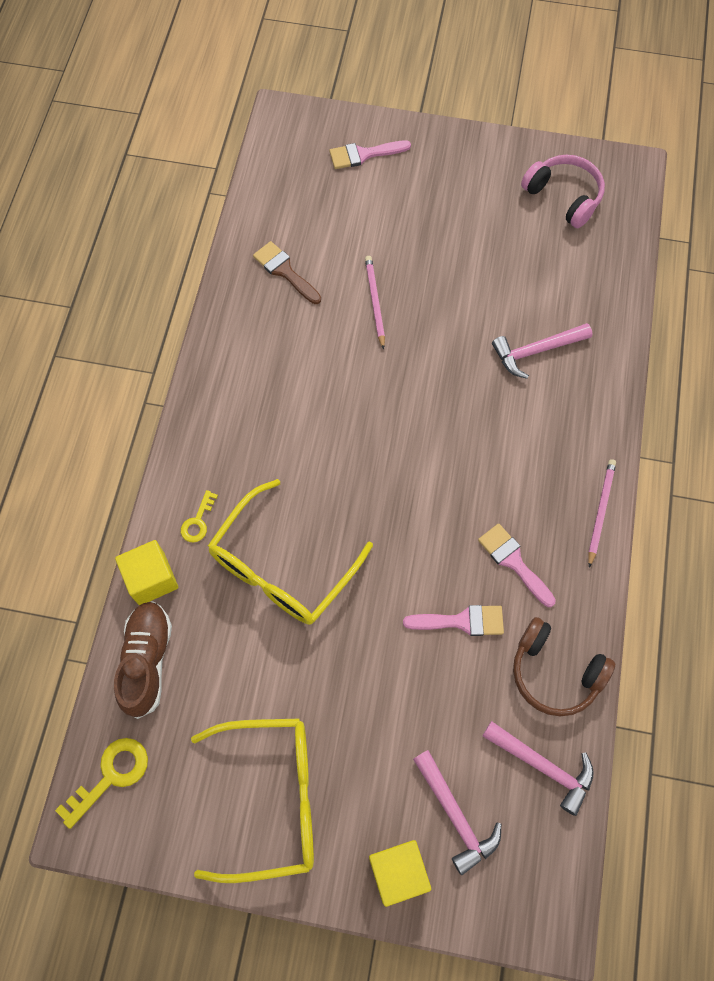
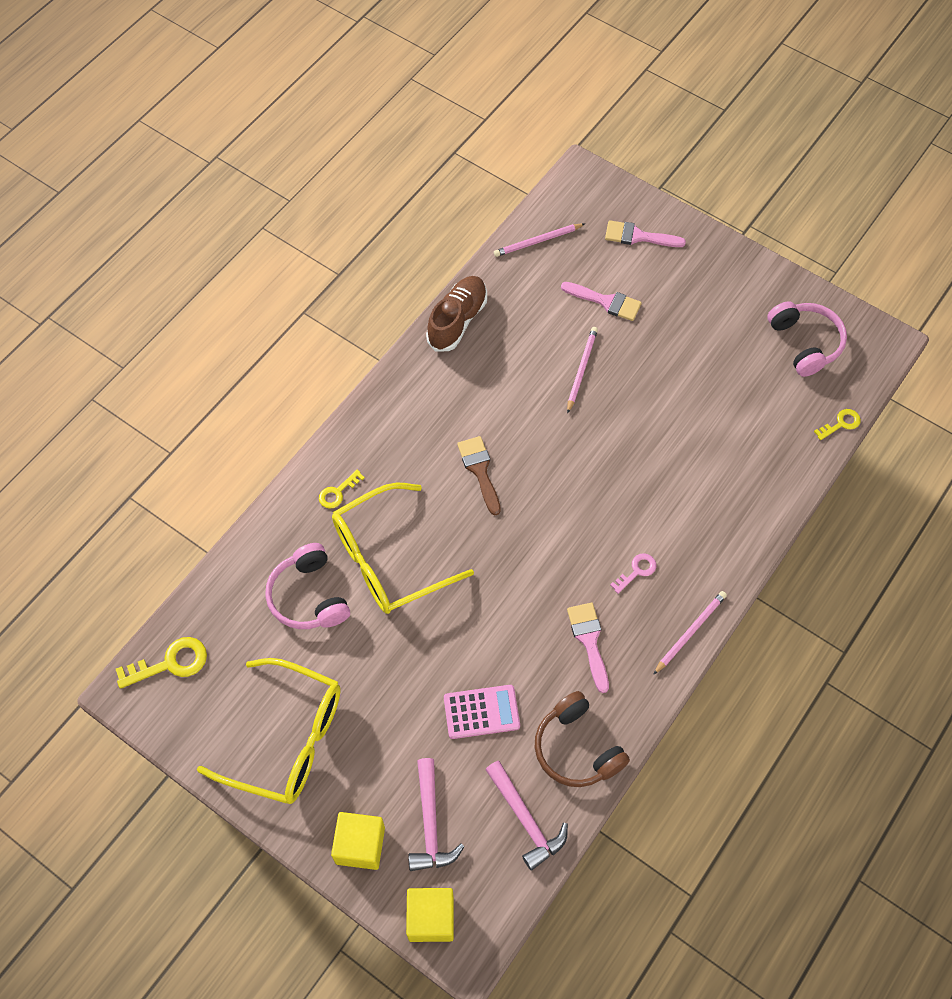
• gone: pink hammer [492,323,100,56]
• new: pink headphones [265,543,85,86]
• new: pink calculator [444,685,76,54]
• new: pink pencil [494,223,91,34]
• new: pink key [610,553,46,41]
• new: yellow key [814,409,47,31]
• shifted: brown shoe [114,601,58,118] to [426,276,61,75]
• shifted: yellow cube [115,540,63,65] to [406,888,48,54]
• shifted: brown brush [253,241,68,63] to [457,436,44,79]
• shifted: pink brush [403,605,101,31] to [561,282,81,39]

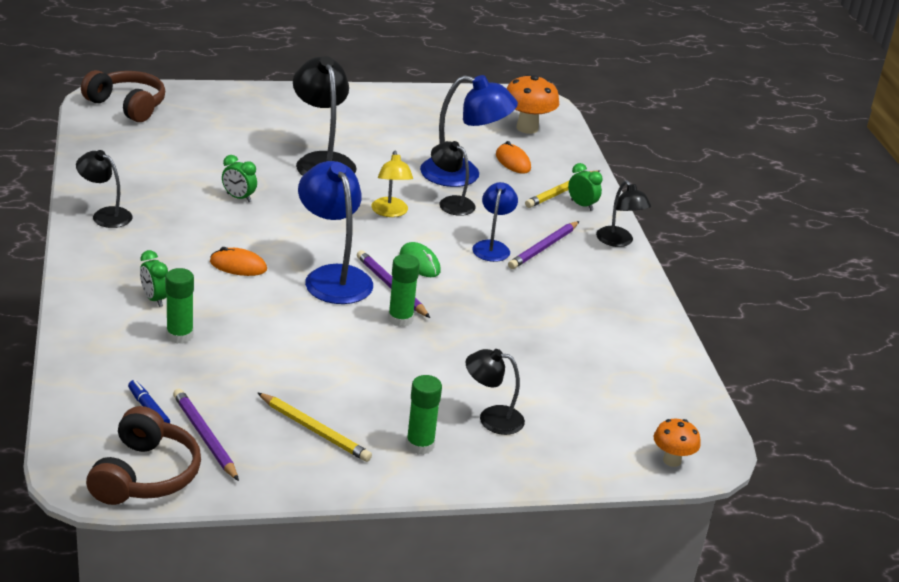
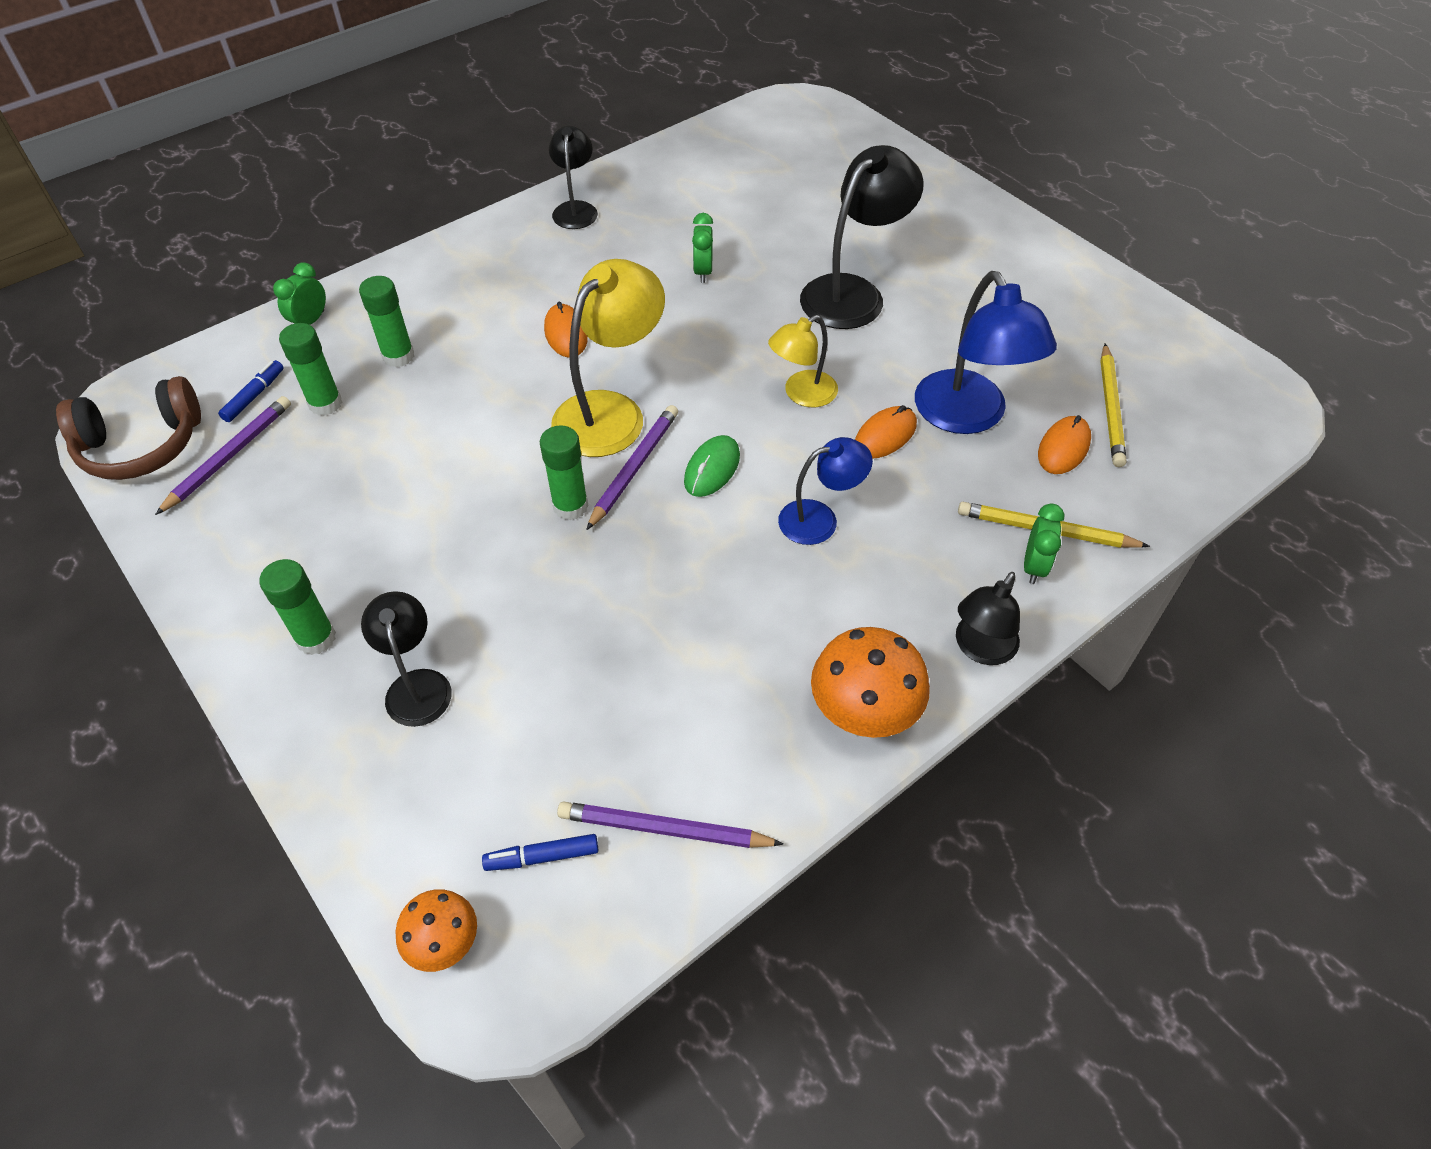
• gone: brown headphones [81,70,84,52]
• new: green glue stick [279,323,63,93]
• new: blue marker [482,834,116,37]
• shifted: green clock [140,250,28,57] to [273,262,53,63]
• shifted: yellow pencil [257,392,115,70] to [1100,343,27,124]
• shifted: orange mushroom [507,74,52,60] to [811,627,119,111]
• shifted: purple pencil [508,221,71,48] to [557,801,227,47]
• swapped: black lamp [431,141,45,75] to orange mouse [855,405,62,54]
• repainted: blue lamp [298,161,75,143] to yellow lamp [551,259,114,198]

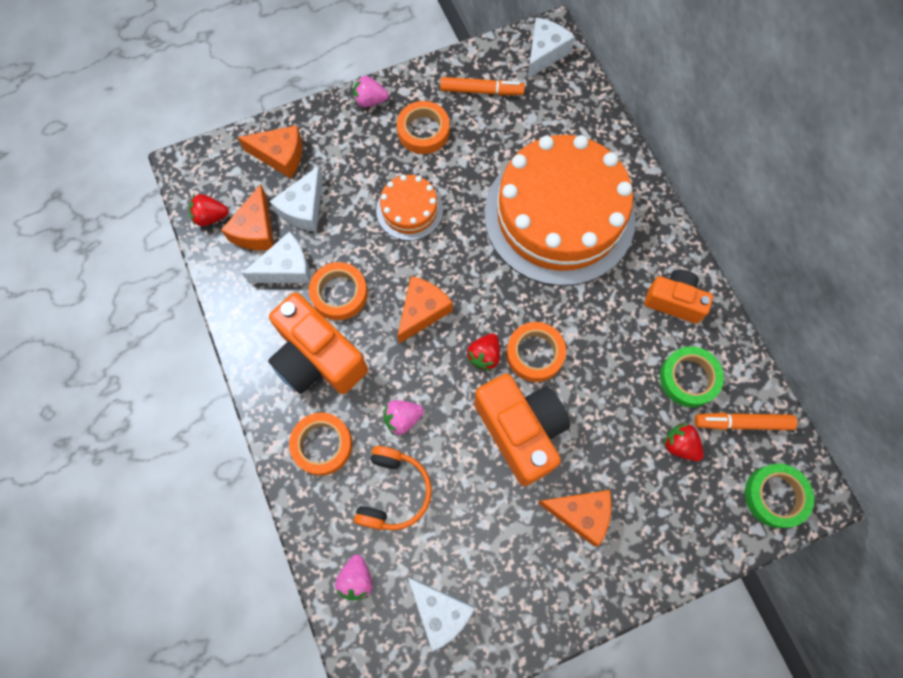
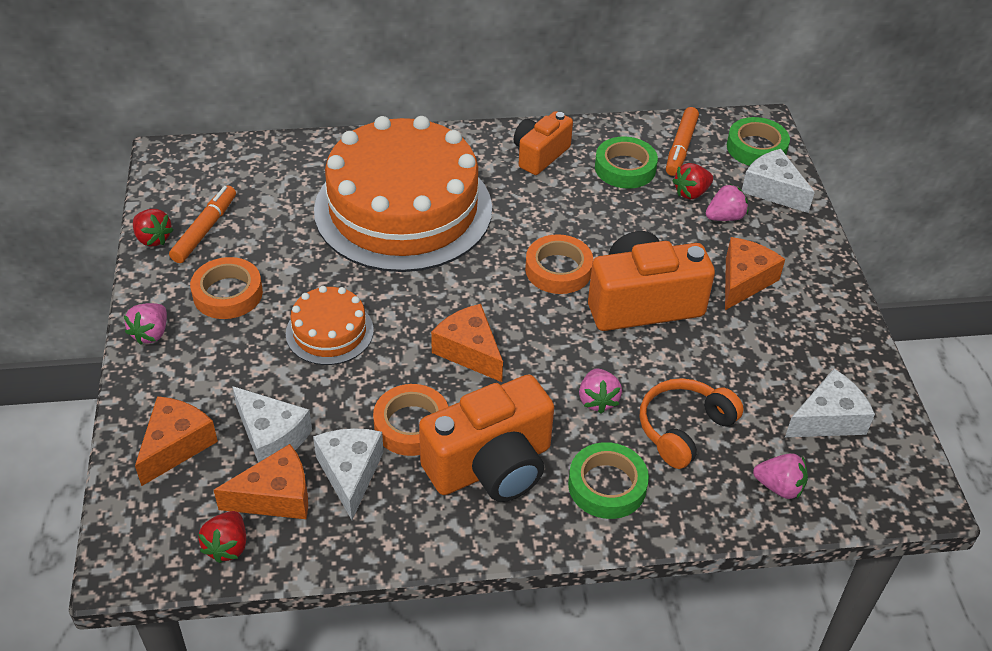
• new: pink strawberry [706,184,42,37]
• shifted: red strawberry [466,333,34,38] to [133,209,40,37]
• shifted: white cheese [527,18,48,61] to [742,149,73,64]
• repainted: orange tape [289,413,63,63] to green tape [568,442,81,77]
• rotated: orange cheese [221,184,53,66] = [214,444,94,75] 45 degrees counterclockwise
• rotated: orange headphones [354,446,78,84] = [640,378,103,91] 75 degrees counterclockwise

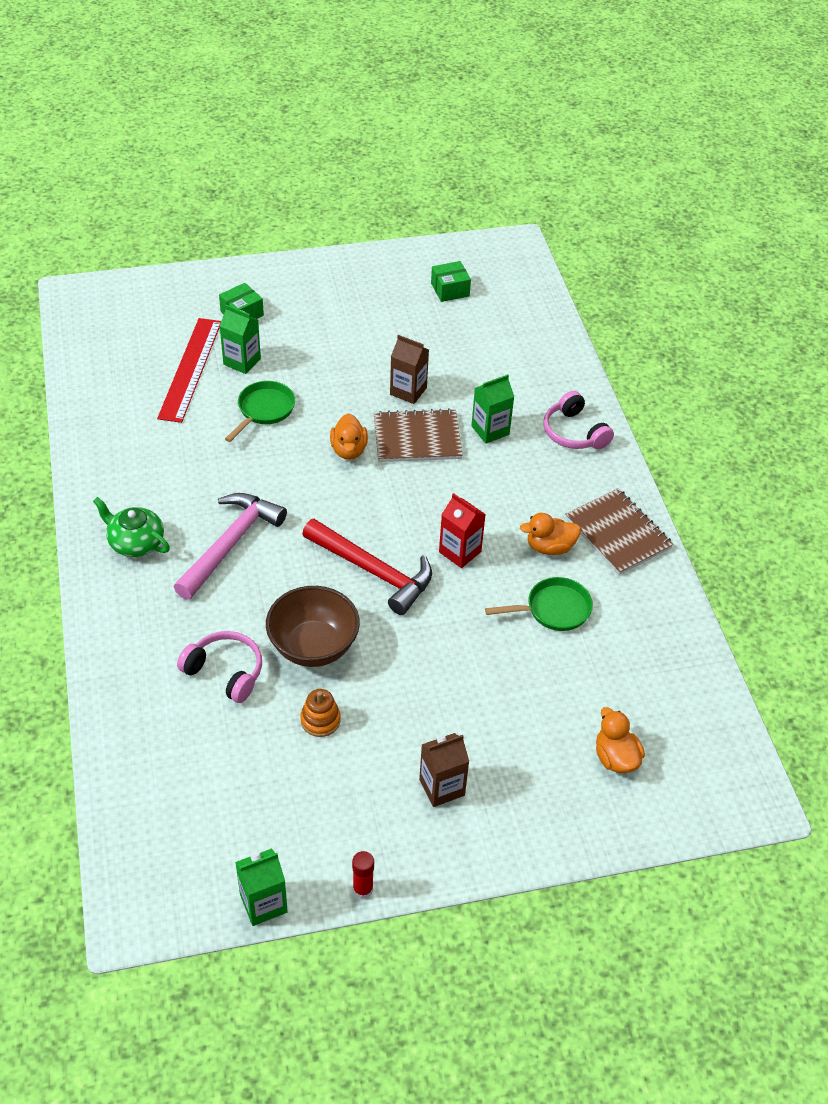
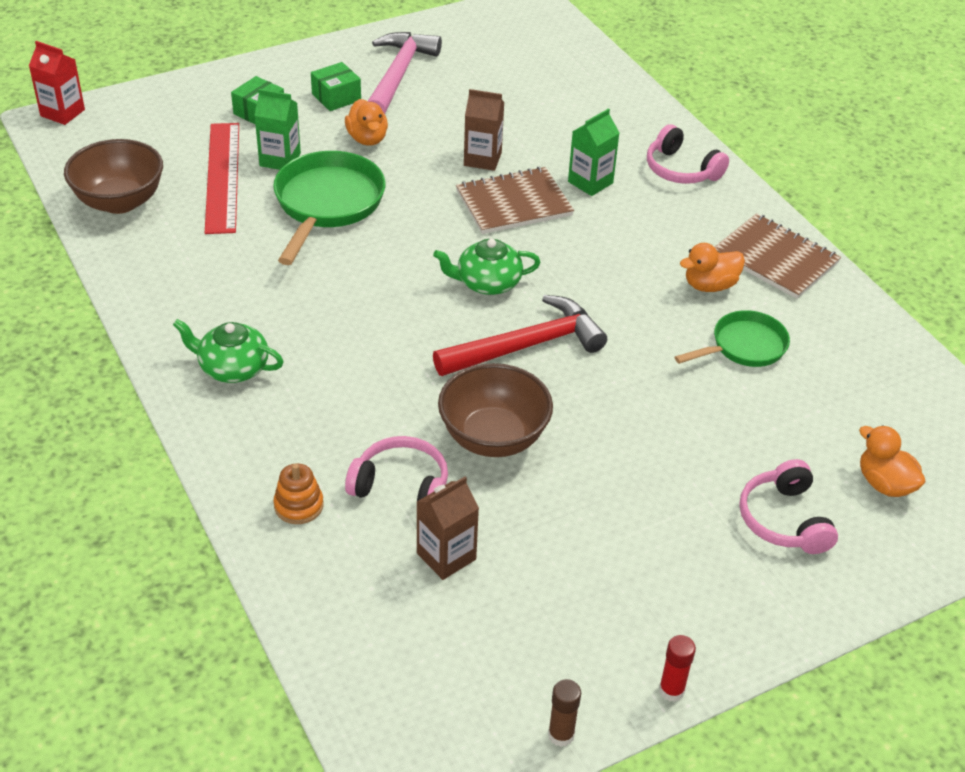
• new: brown bowl [64,139,99,75]
• new: green teapot [433,239,108,56]
• new: pink headphones [739,459,99,95]
• shifted: pink hammer [174,493,113,107] to [367,32,75,82]
• shifted: orange stacking toy [300,689,41,48] to [274,463,49,61]
• shifted: orange duck [330,413,38,47] to [345,99,43,47]
• shifted: brown carton [419,733,50,74] to [417,477,62,103]
• shifted: green box [431,261,40,41] to [311,62,50,49]
• shifted: red carton [439,493,47,75] to [29,41,56,84]
• swapped: green carton [235,848,53,78] to brown glue stick [548,679,33,68]
• rotated: red hammer [302,519,130,96] = [433,295,174,81] 45 degrees counterclockwise
• scaled: green pan [225,381,70,61] = [273,151,113,114] x1.63

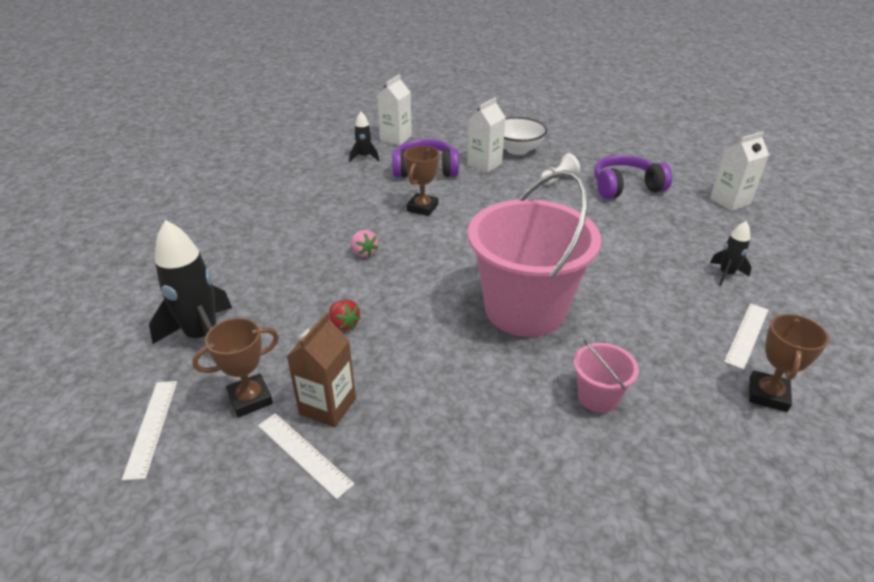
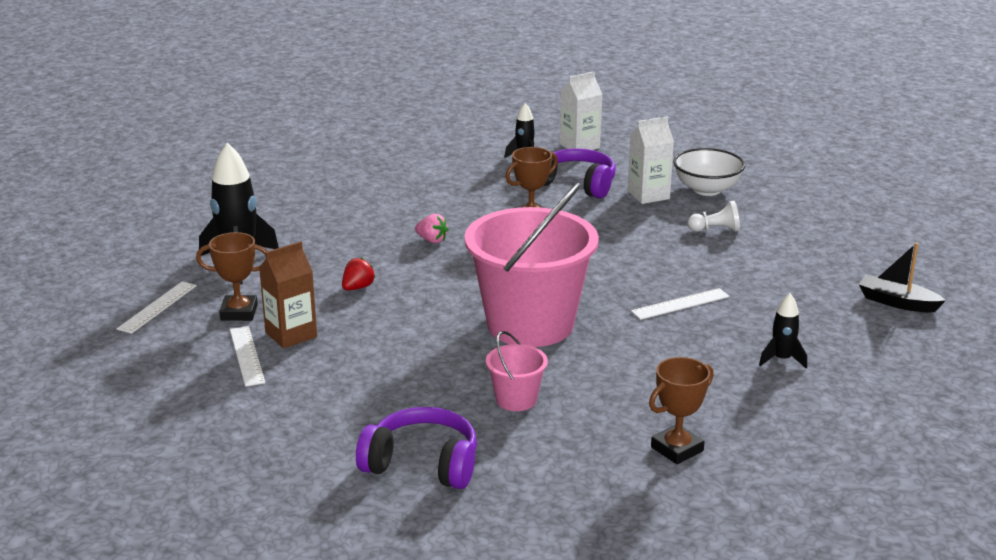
• shifted: purple headphones [594,155,78,44] to [356,407,121,82]
• shifted: white ruler [724,303,44,67] to [631,288,99,32]
• swapped: white carton [710,131,59,80] to black boat [859,243,87,70]
• rotated: red strawberry [329,299,32,32] = [342,258,34,32] 135 degrees counterclockwise
• rotated: pink strawberry [351,230,27,27] = [415,214,34,29] 60 degrees counterclockwise

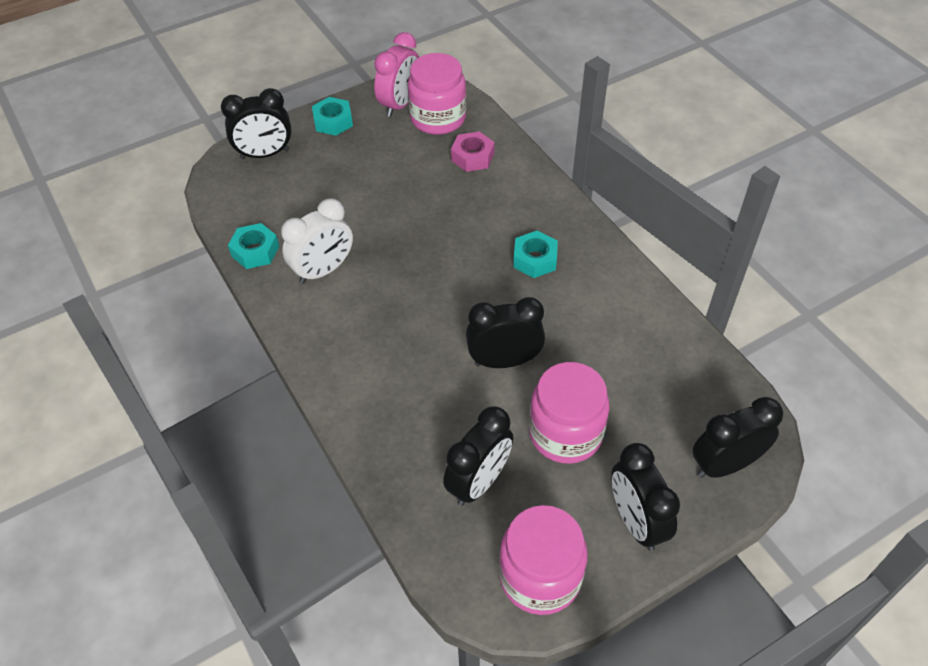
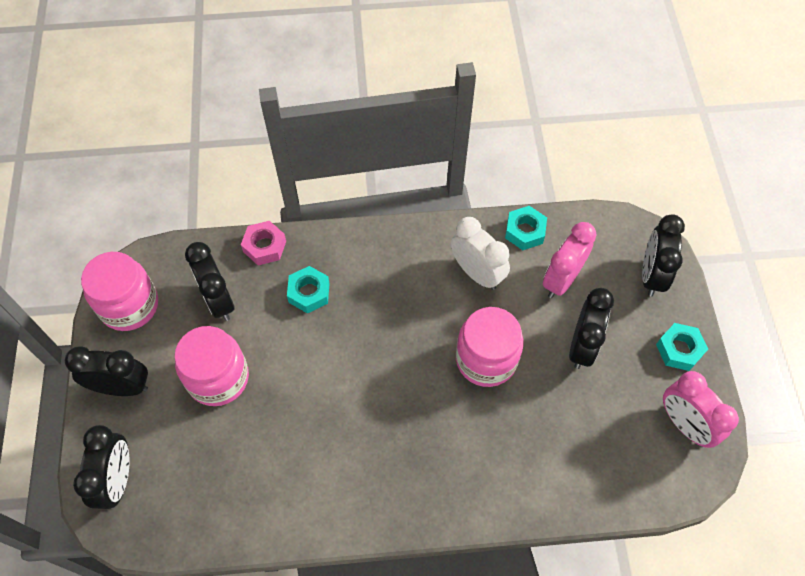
• new: pink clock [543,222,54,76]
• shifted: pink jar [408,53,58,82] to [456,307,68,80]
• shifted: pink nut [451,131,44,41] to [241,221,45,44]
• shifted: black clock [466,297,79,71] to [569,288,45,81]
• shifted: turquoise nut [513,231,45,47] to [287,266,43,48]
• rotated: white clock [281,198,72,86] = [451,217,59,73] 150 degrees clockwise

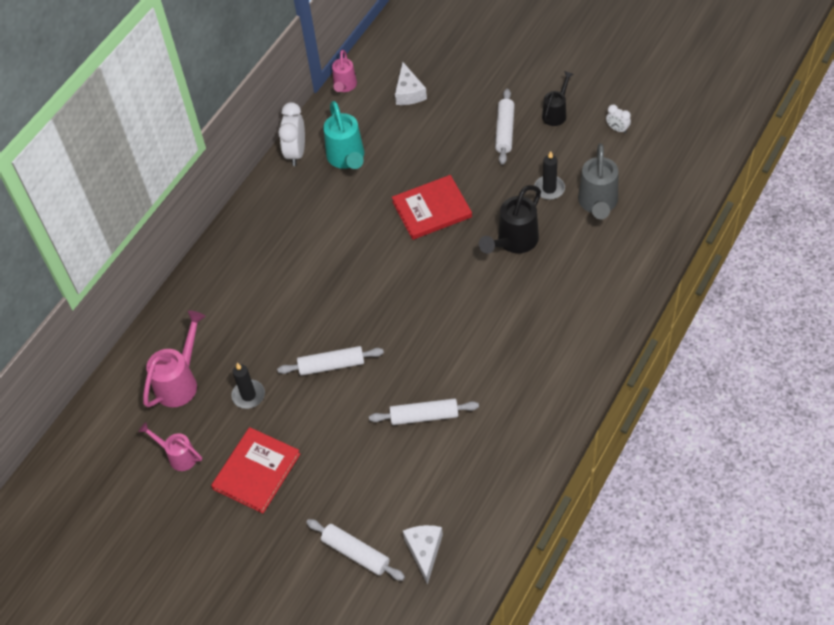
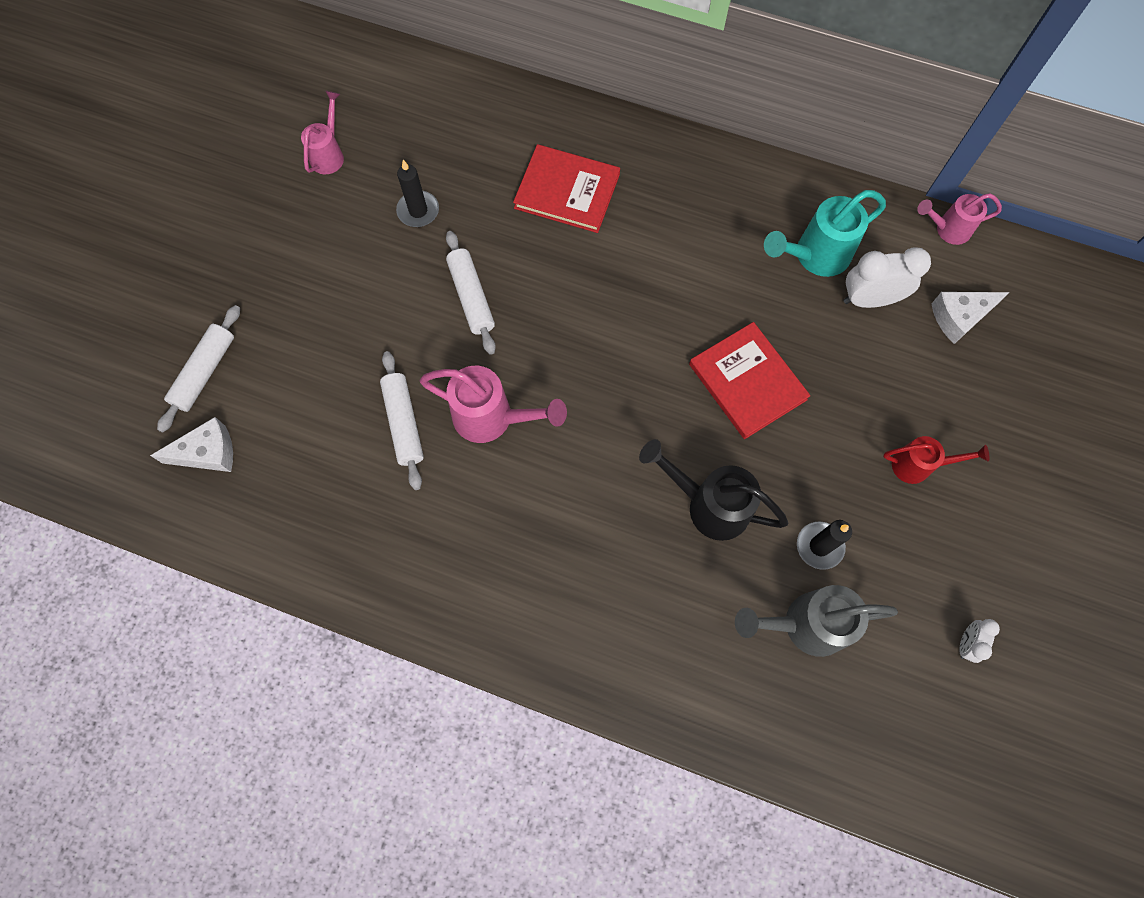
• gone: black watering can [542,71,32,55]
• shifted: pink watering can [143,311,63,96] to [419,366,148,77]
• shifted: red book [211,427,89,86] to [513,144,107,89]
• shifted: white clock [278,102,27,64] to [844,247,87,61]
• swapped: white rolling pin [495,89,20,76] to red watering can [883,436,107,48]

